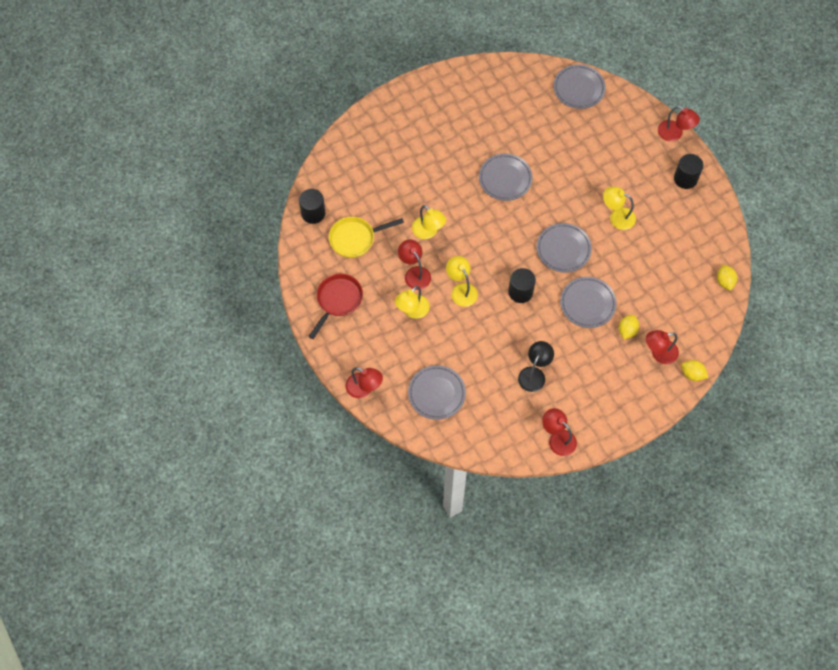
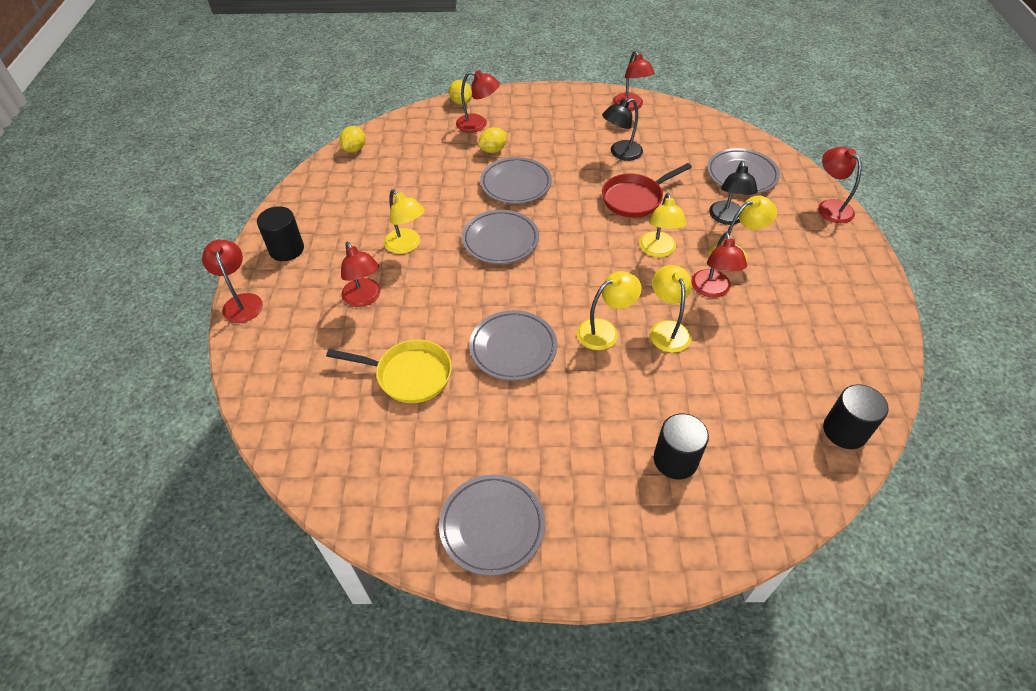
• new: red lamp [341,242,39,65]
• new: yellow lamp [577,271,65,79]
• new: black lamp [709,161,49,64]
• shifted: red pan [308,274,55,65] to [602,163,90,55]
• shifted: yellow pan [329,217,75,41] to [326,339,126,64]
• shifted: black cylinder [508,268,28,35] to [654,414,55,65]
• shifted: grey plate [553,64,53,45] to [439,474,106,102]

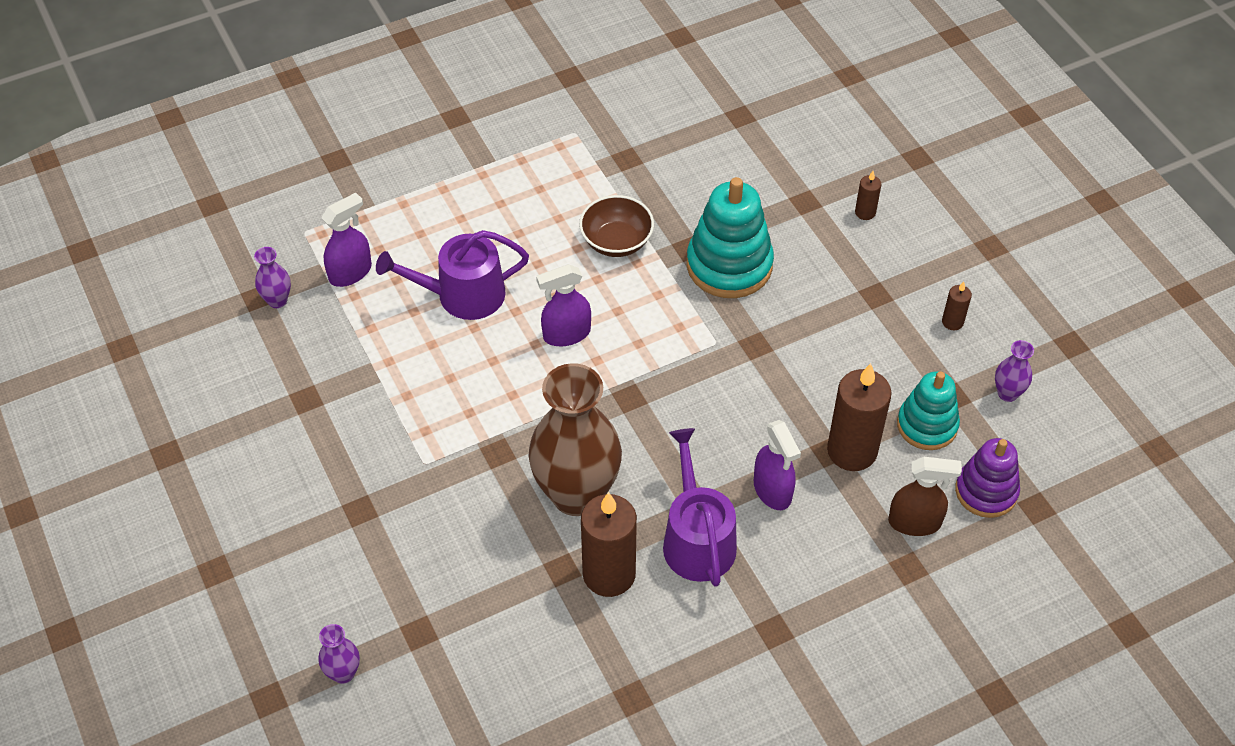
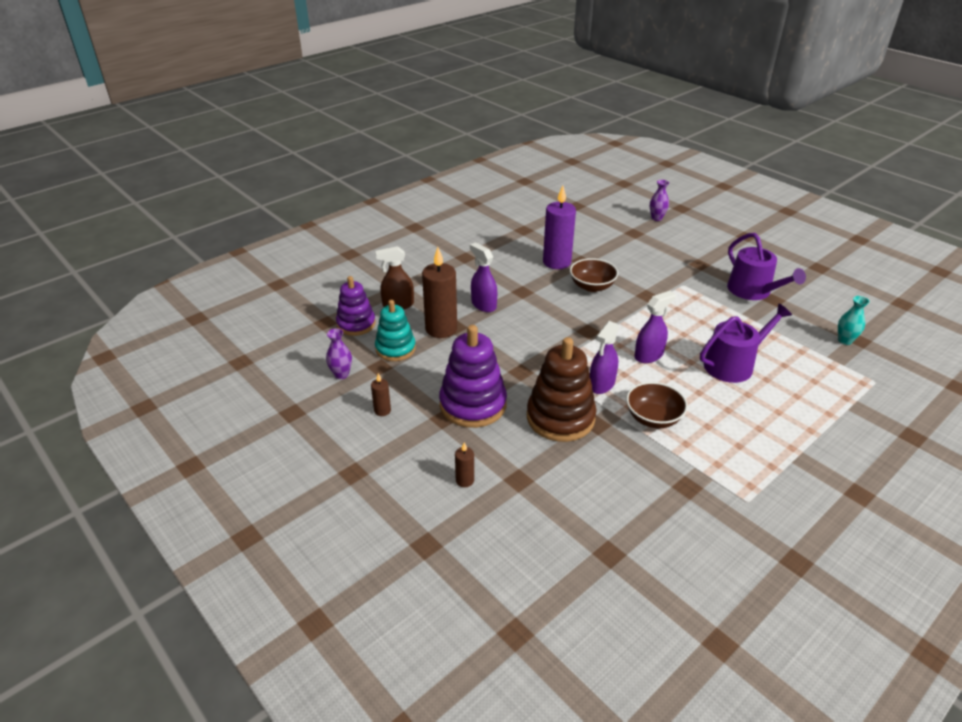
• new: purple stacking toy [439,325,68,103]
• shifted: purple spray bottle [321,193,51,94] to [590,321,29,73]
• shifted: purple watering can [663,428,74,159] to [727,233,79,67]
• swapped: brown vase [529,363,93,153] to brown bowl [570,258,48,34]
• repainted: purple vase [254,247,37,61] to turquoise vase [838,296,32,49]
• repainted: brown candle [581,492,56,105] to purple candle [543,186,33,83]
• repainted: turquoise stacking toy [687,177,87,121] to brown stacking toy [527,337,69,105]

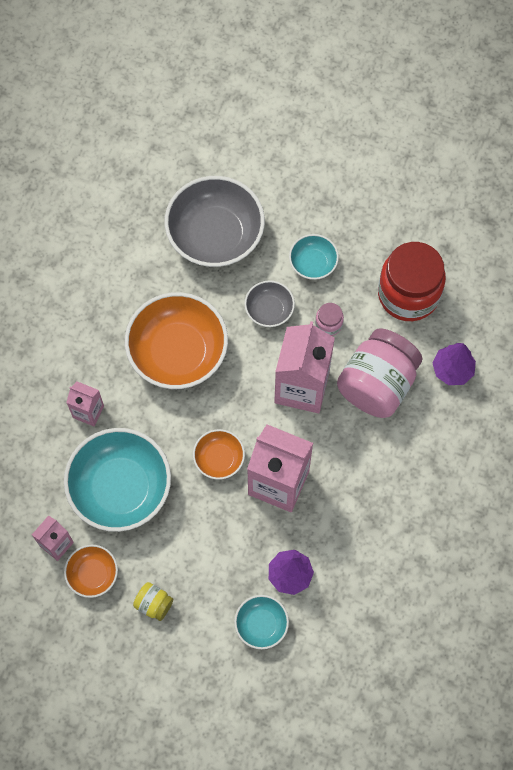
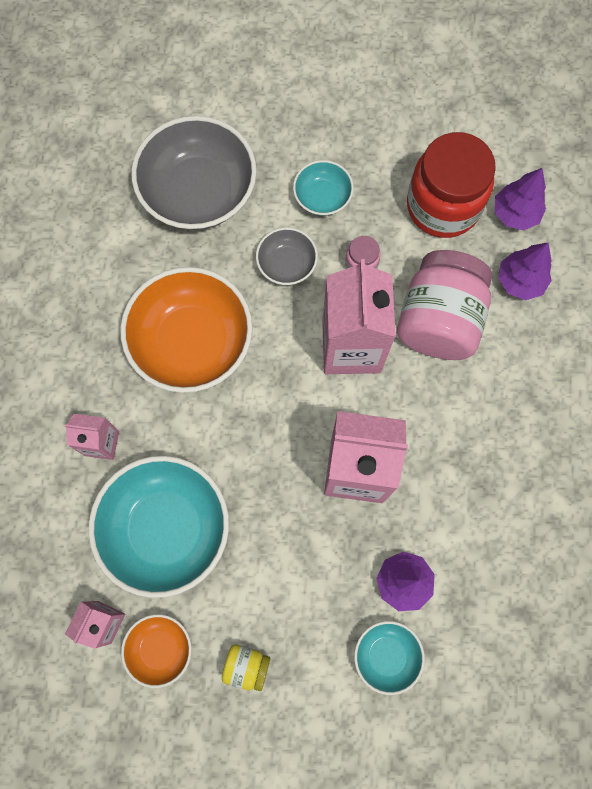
• gone: orange bowl [193,429,52,51]
• new: purple tree [495,168,51,62]

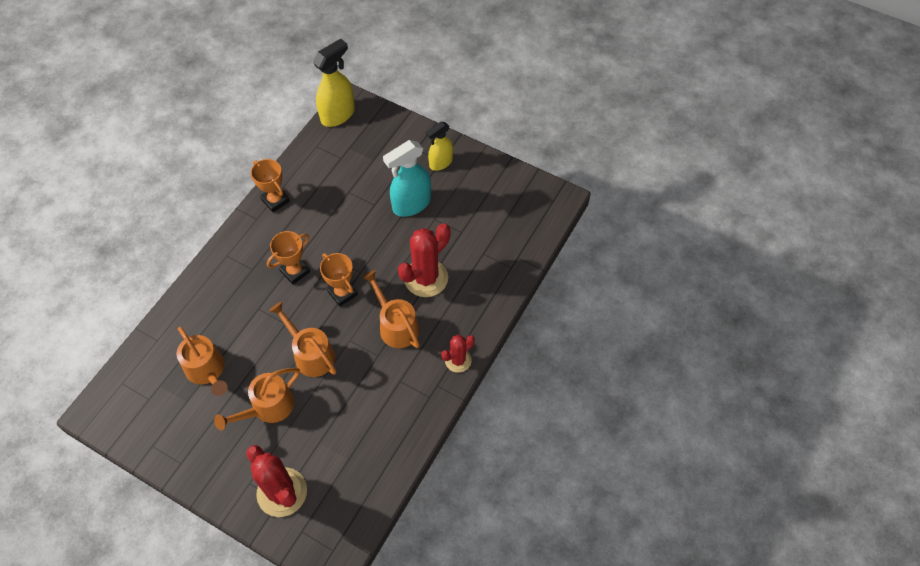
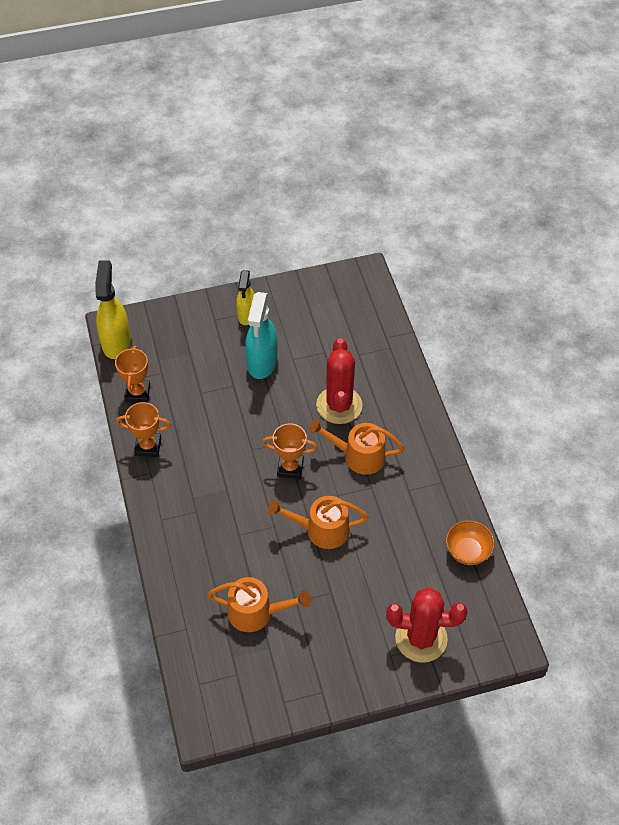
• gone: orange watering can [214,368,86,62]
• gone: red cactus [441,335,34,38]
• new: orange bowl [446,520,49,45]
• shifted: orange trophy [267,231,43,54] to [115,346,35,57]

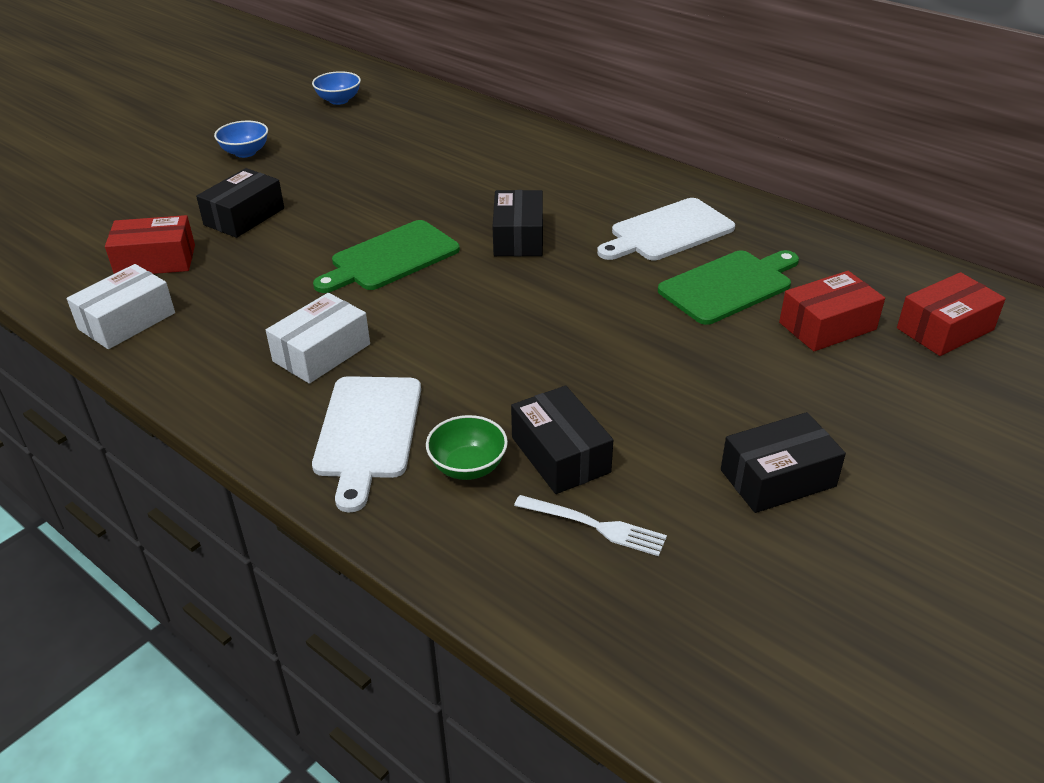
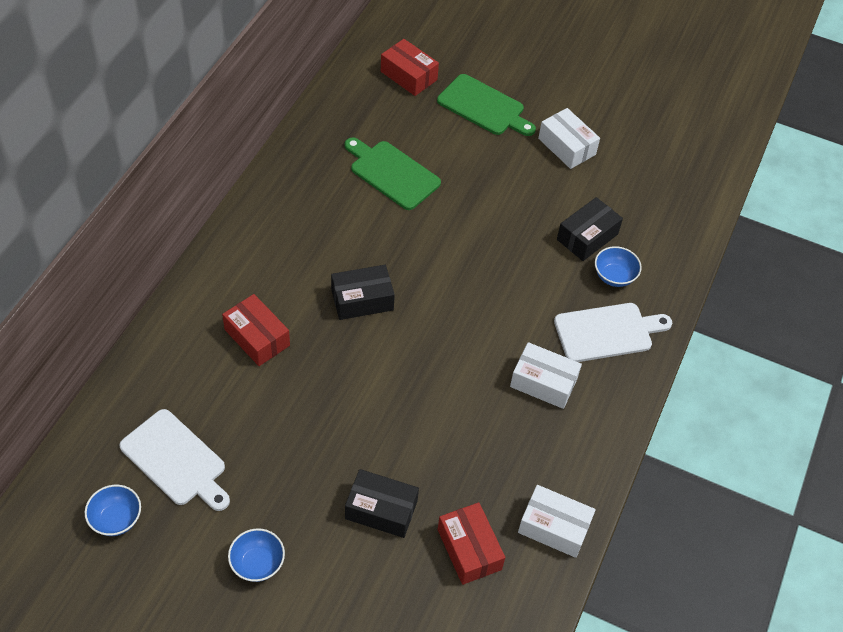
• gone: white fork [514,495,153,61]
• shifted: green cutting board [313,220,147,73] to [437,74,99,62]
• shifted: white cutting board [597,198,138,62] to [119,409,111,102]
• shifted: red box [779,271,106,80] to [222,294,68,72]
• repainted: green bowl [426,415,82,65] to blue bowl [595,246,47,41]
• repainted: black box [721,412,125,101] to white box [538,108,62,61]

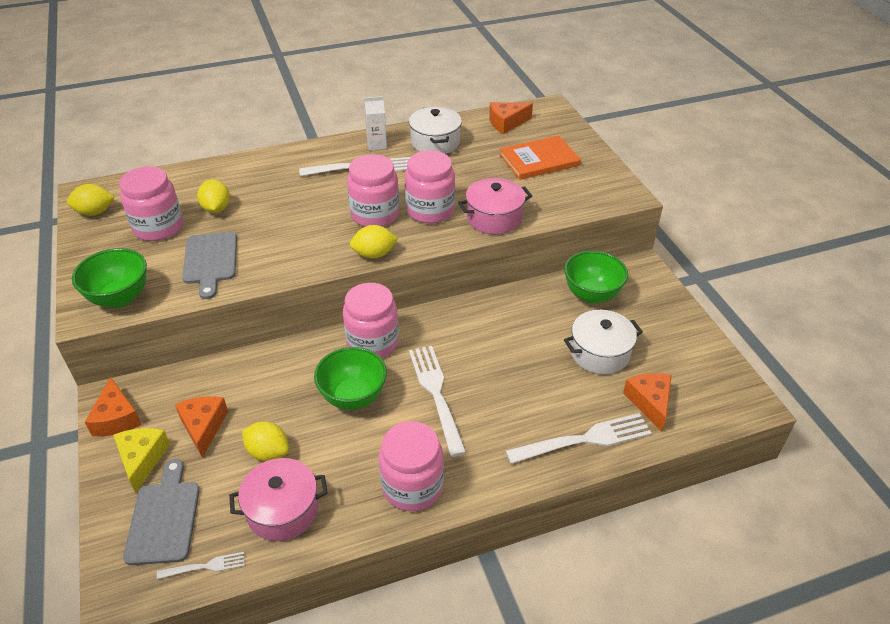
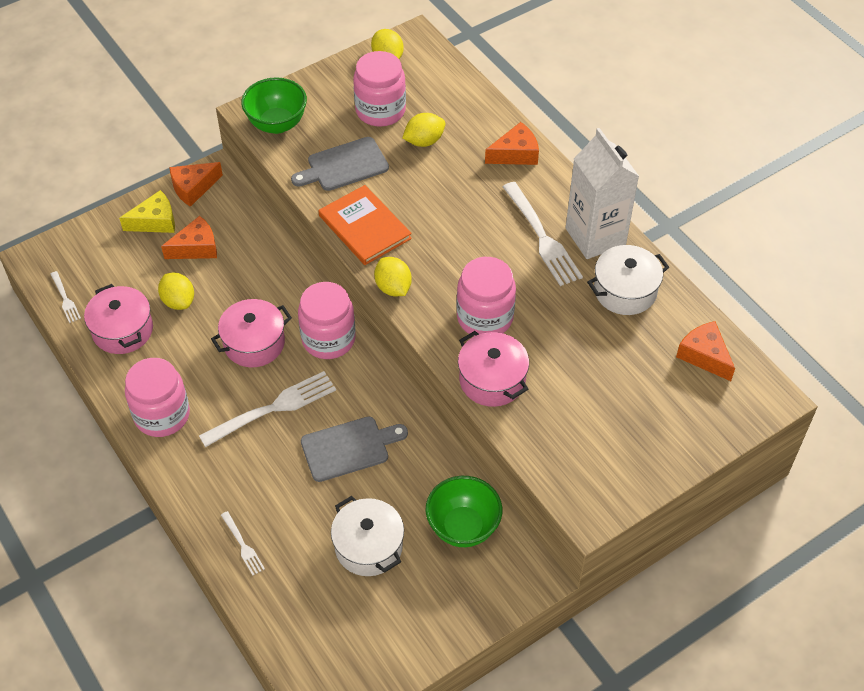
• gone: pink jar [347,154,52,73]
• shifted: grey cutting board [123,459,77,106] to [301,417,107,65]
• shifted: orange book [499,135,82,45] to [319,185,93,80]
• shifted: orange cheese [623,373,49,59] to [485,122,54,43]
• swapped: green bowl [314,347,73,63] to pink pot [211,299,81,68]
• rotated: yellow lemon [242,421,47,40] = [158,273,36,37] 45 degrees counterclockwise
• scaled: white carton [364,96,23,54] = [566,128,73,131] x2.01
• scaled: white fork [505,413,147,51] = [221,511,44,64] x0.50

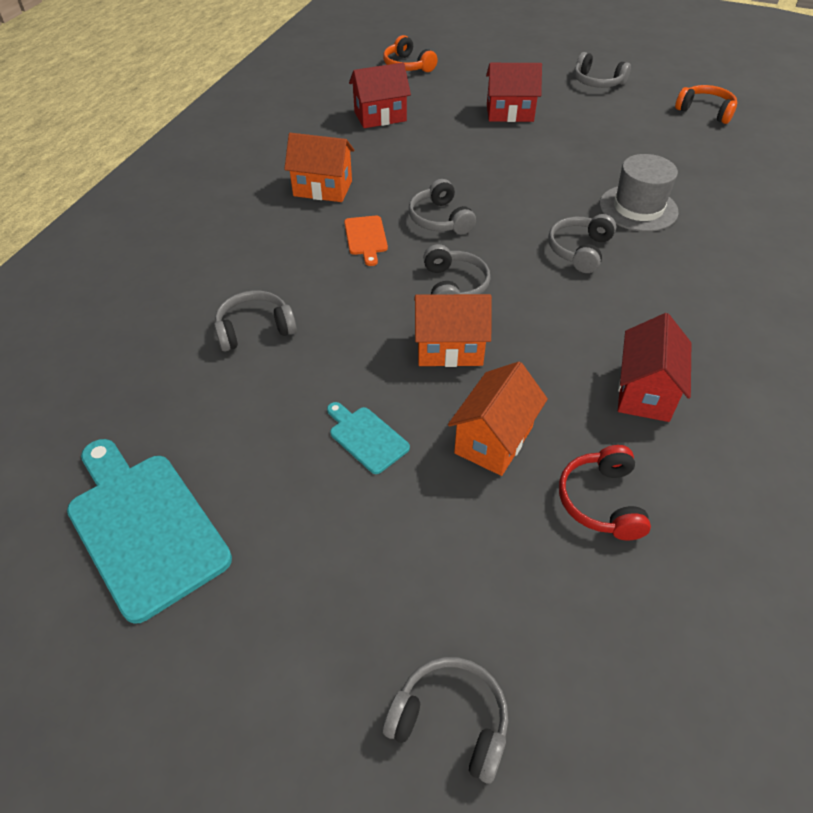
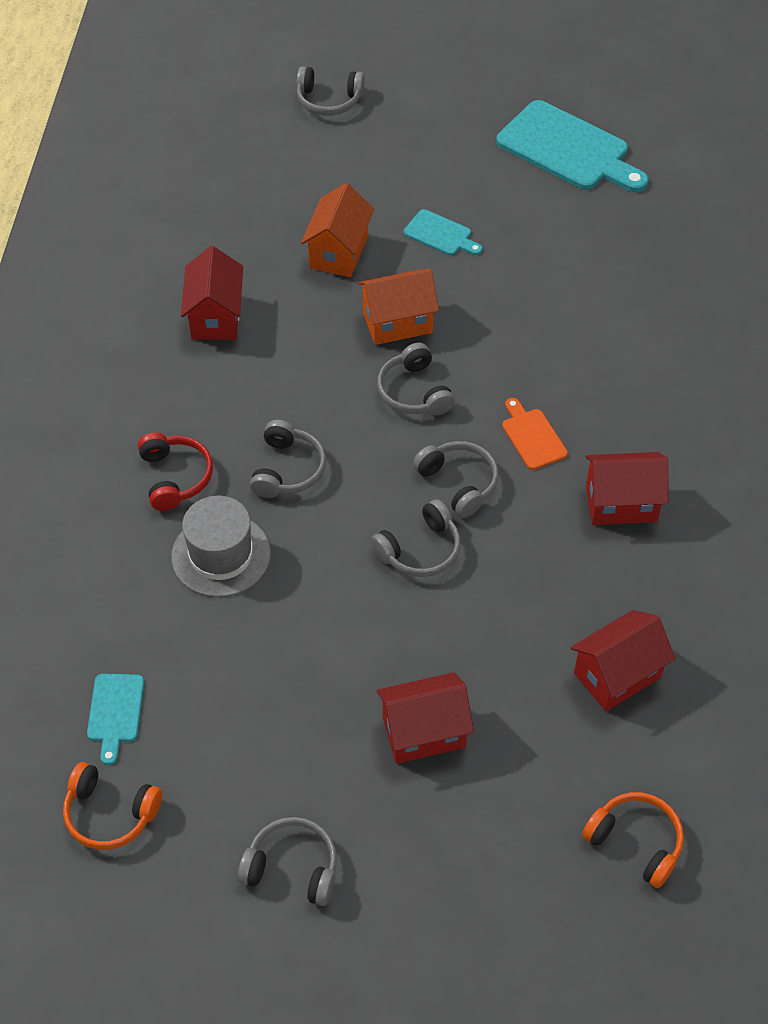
• new: turquoise cutting board [87,674,57,91]
• shifted: grey headphones [214,290,83,62] to [371,499,89,78]
• shifted: red headphones [559,445,92,96] to [138,432,75,79]
• repainted: orange house [284,133,70,69] to red house [586,452,82,73]

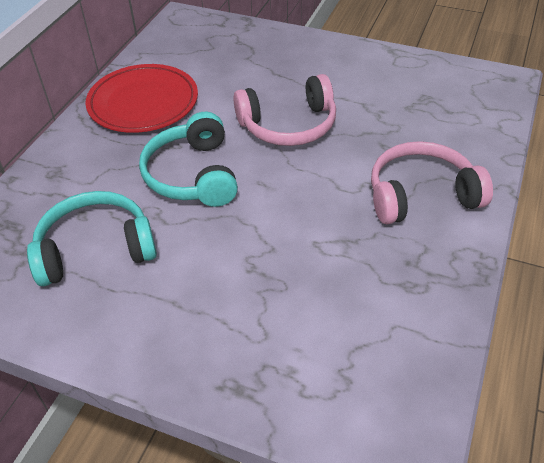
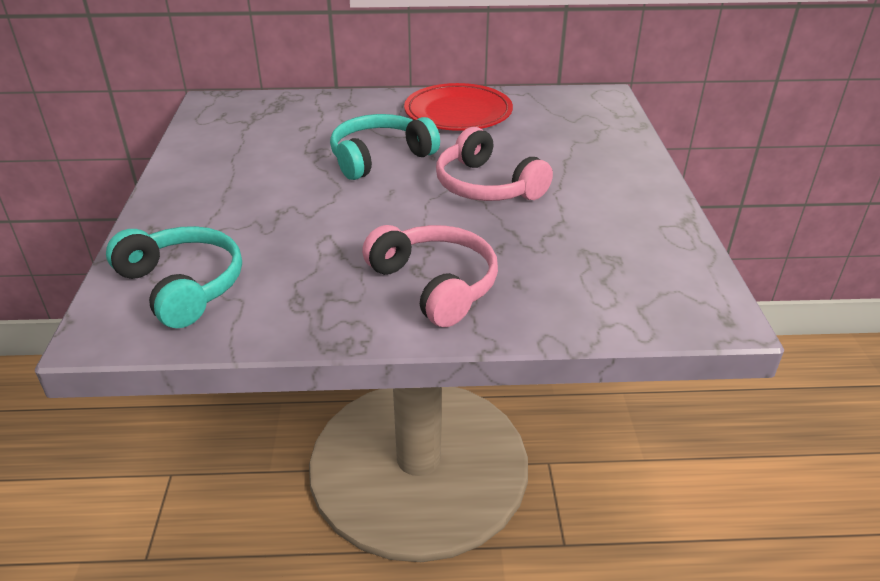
• shifted: turquoise headphones [27,191,130,95] to [106,226,136,102]

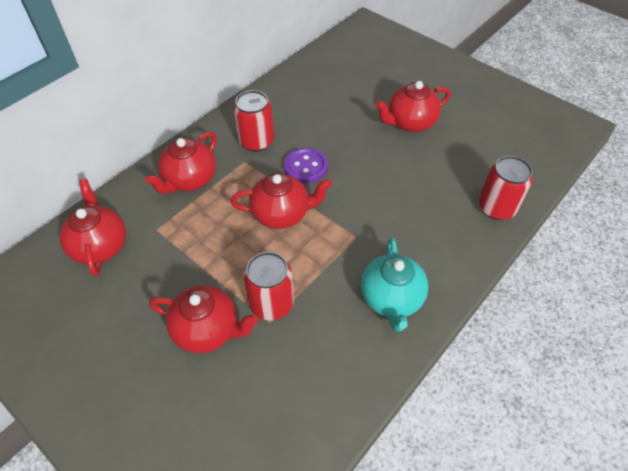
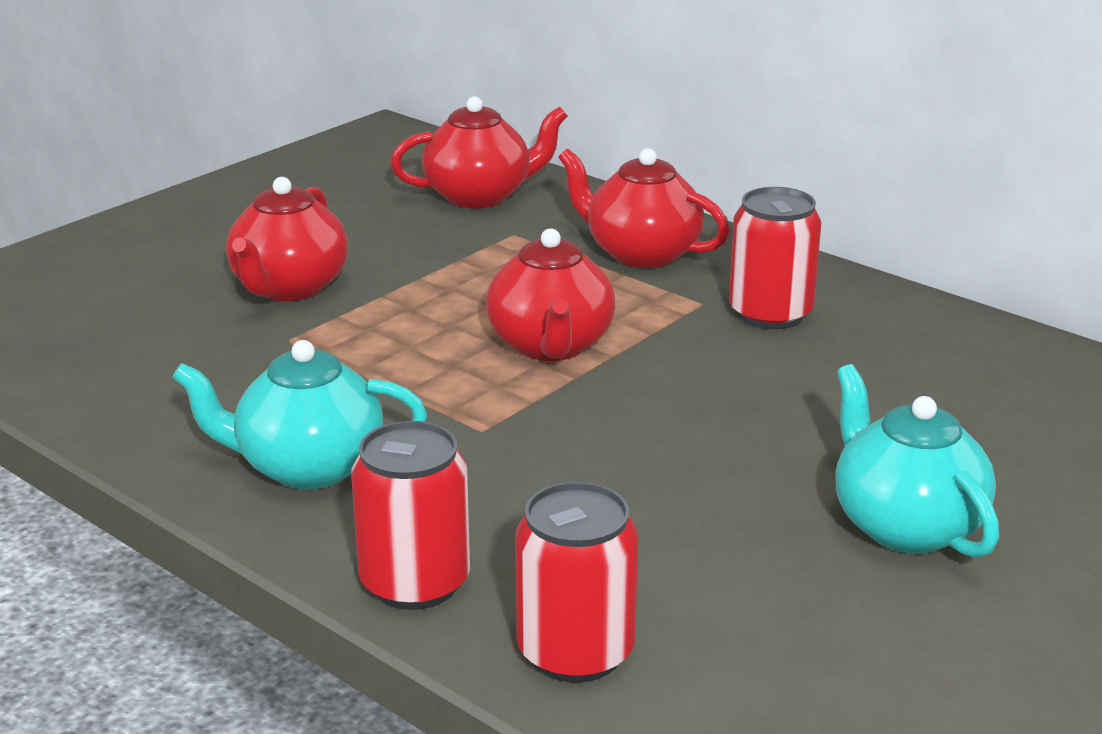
• gone: purple button [284,147,44,36]
• shifted: red can [244,252,50,68] to [351,421,119,189]
• repainted: red teapot [375,81,76,51] to turquoise teapot [835,364,164,194]

